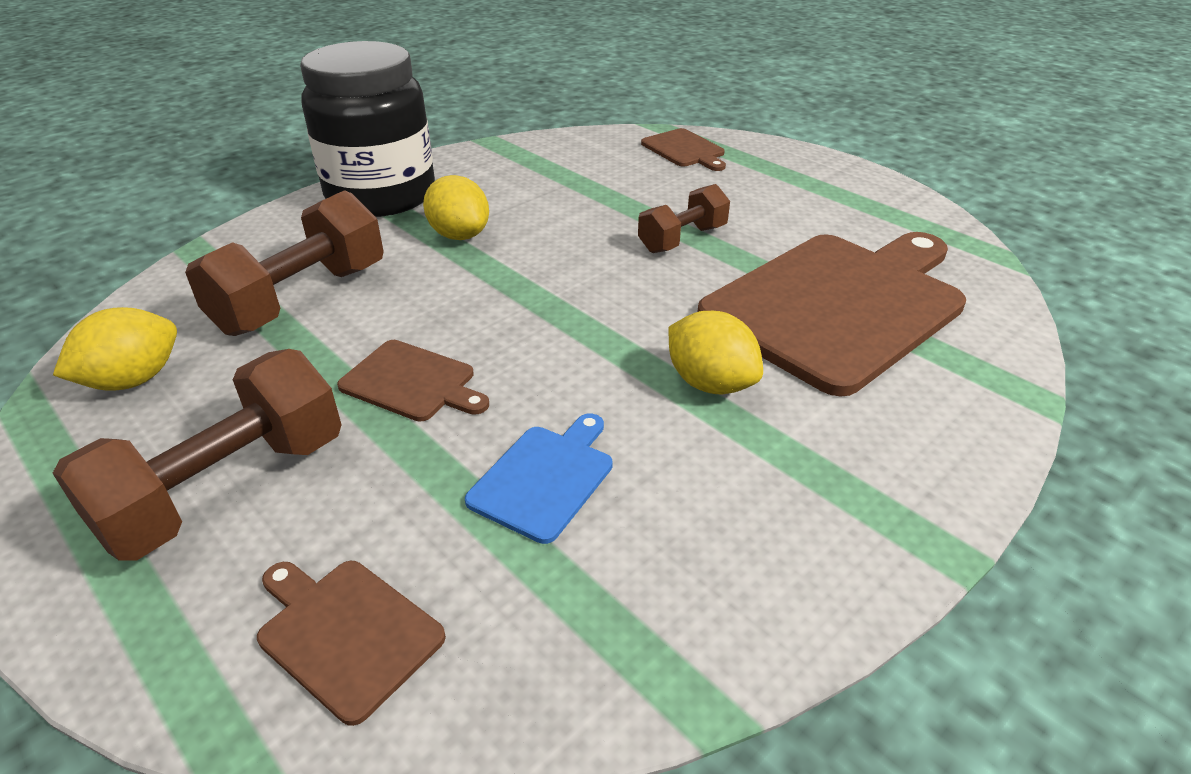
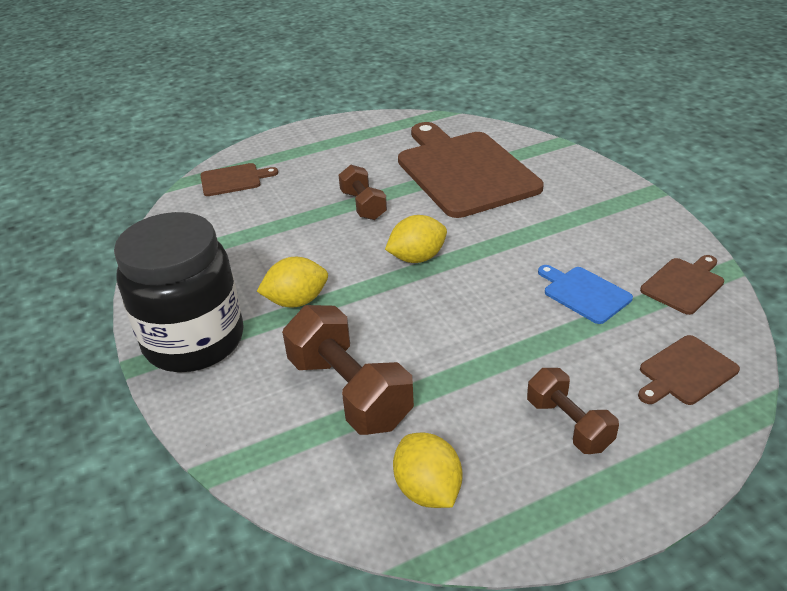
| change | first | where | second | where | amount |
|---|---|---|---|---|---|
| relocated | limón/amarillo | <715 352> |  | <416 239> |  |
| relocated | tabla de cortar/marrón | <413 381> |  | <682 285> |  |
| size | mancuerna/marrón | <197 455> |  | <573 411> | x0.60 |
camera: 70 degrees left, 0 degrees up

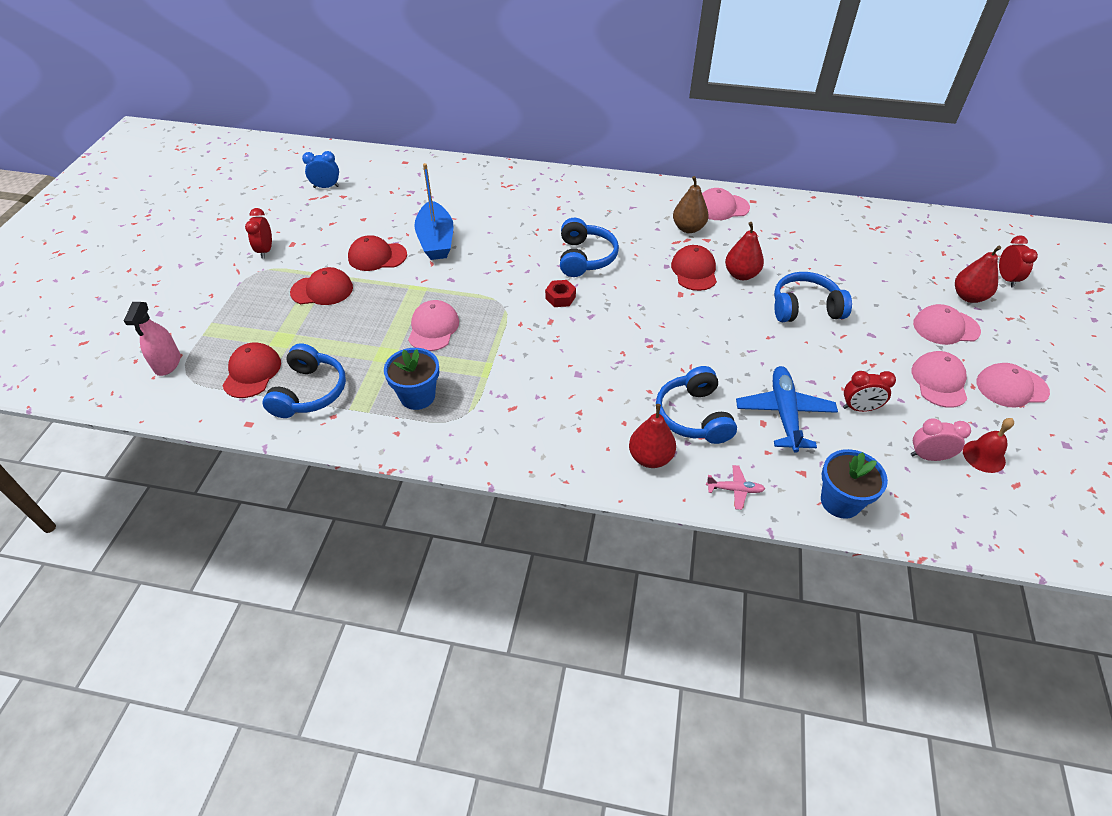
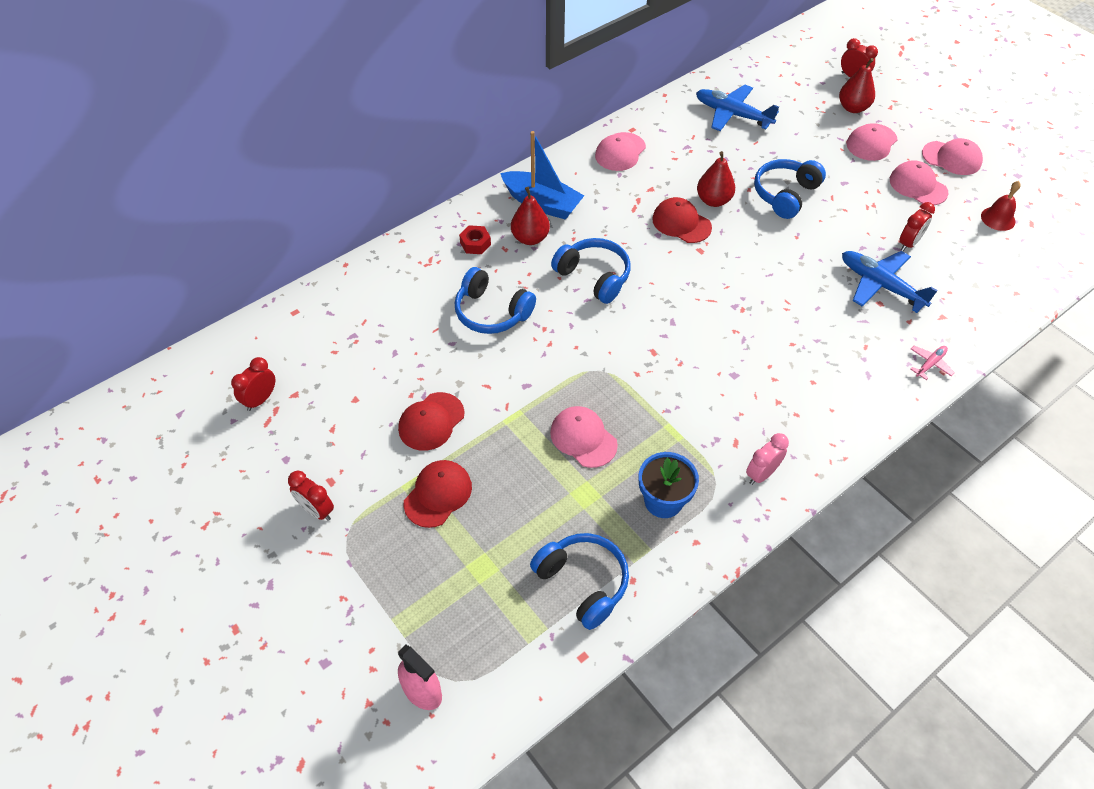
| change | first | where | second | where | amount |
|---|---|---|---|---|---|
| colour | despertador/azul | <320 169> | despertador/rojo | <253 384> |  |
| relocated | barco/azul | <433 211> |  | <542 175> |  |
| missing | pera/marrón | <691 204> |  |  |  |
| relocated | tuerca/rojo | <560 293> |  | <475 239> |  |
| missing | gorra/rojo | <251 370> |  |  |  |
| spun | gorra/rosa | <1013 385> |  | <952 156> | 105 degrees counterclockwise |
| relocated | auriculares/azul | <696 405> |  | <495 300> |  |
| relocated | pera/rojo | <652 436> |  | <530 216> |  |
| relocated | despertador/rosa | <941 439> |  | <767 459> |  |
| missing | maceta/azul | <854 484> |  |  |  |
| appeared |  |  | avión/azul | <737 108> |  |
camera: 50 degrees left, 5 degrees up

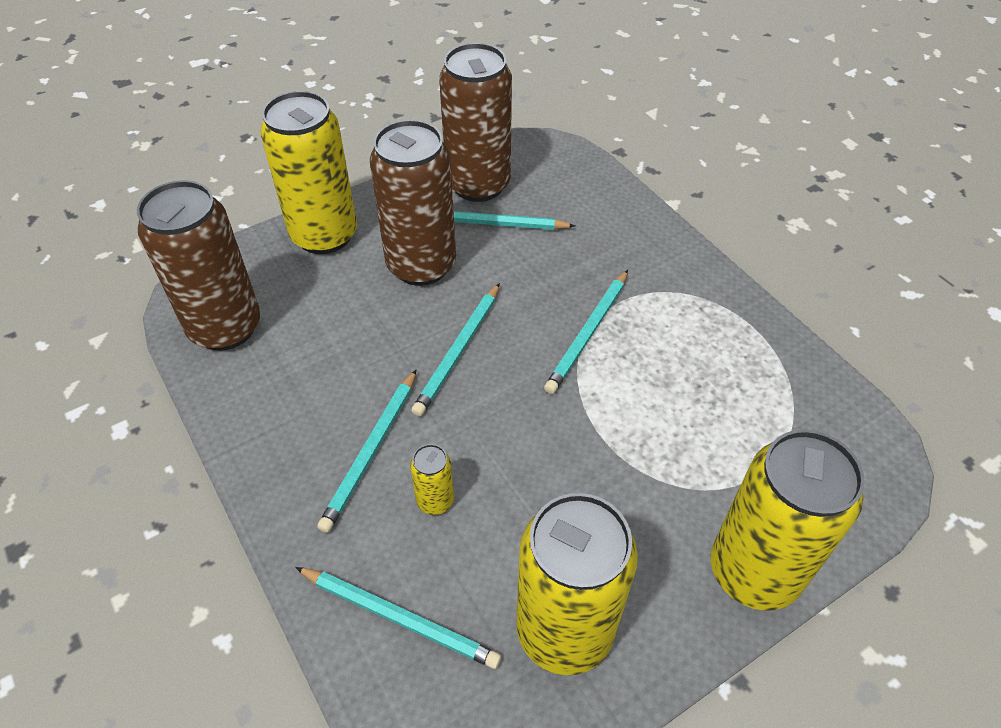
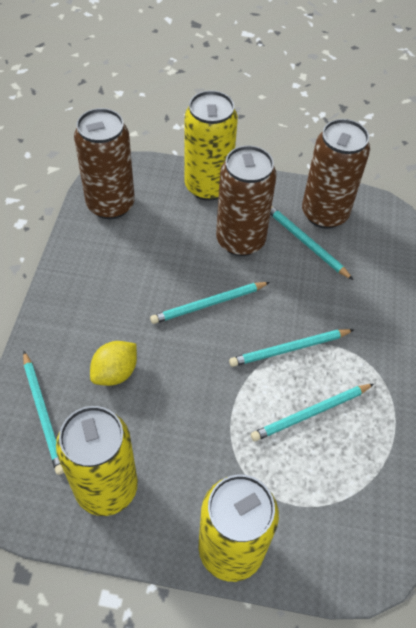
| change | first | where | second | where | amount |
|---|---|---|---|---|---|
| relocated | lápiz/turquesa | <367 451> |  | <312 413> |  |
| exchanged | lata/amarillo | <432 479> | limón/amarillo | <113 363> |  |
camera: 40 degrees right, 5 degrees up

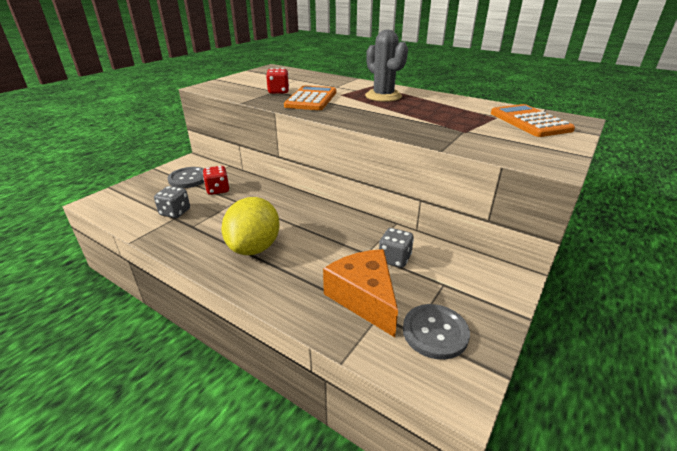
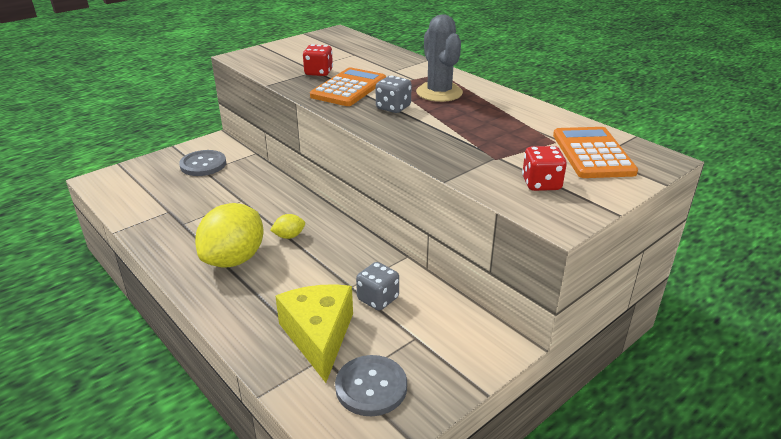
| change | first | where | second | where | amount |
|---|---|---|---|---|---|
| relocated | dado/rojo | <216 180> |  | <544 168> |  |
| relocated | dado/gris | <172 202> |  | <394 94> |  |
| colour | queso/naranja | <360 293> | queso/amarillo | <314 333> |  |
| appeared |  |  | limón/amarillo | <287 226> |  |
camera: 15 degrees right, 0 degrees up

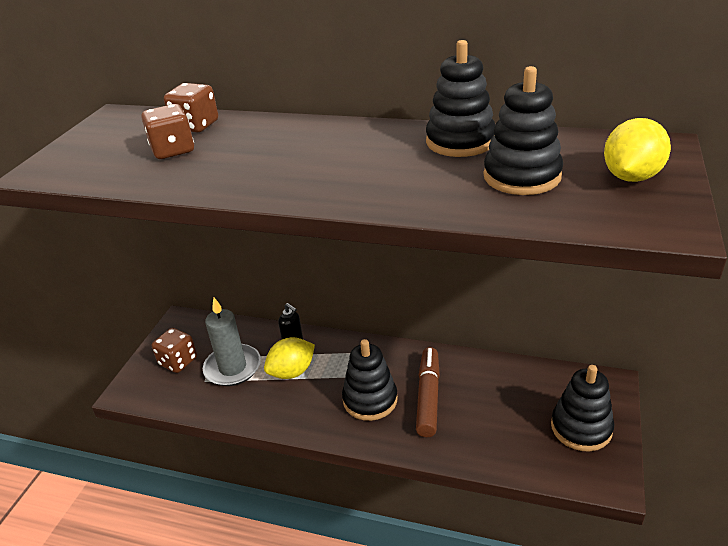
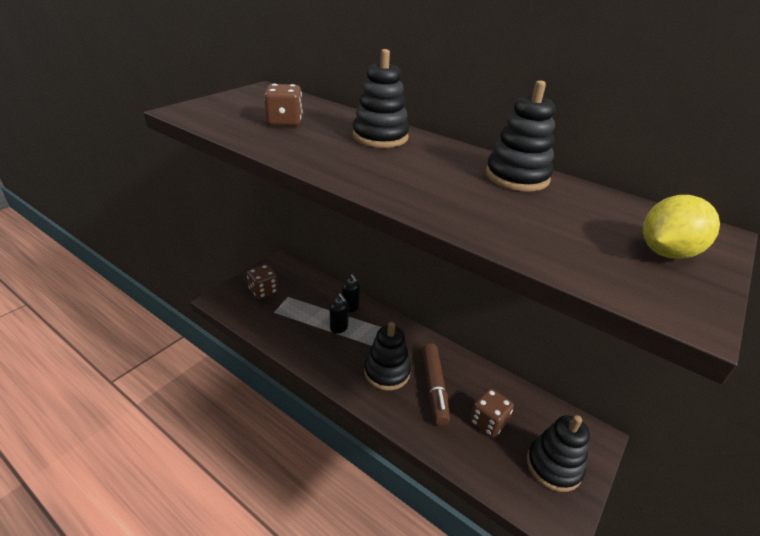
| change | first | where | second | where | amount |
|---|---|---|---|---|---|
| relocated | juguete apilable/negro | <523 130> |  | <380 98> |  |
| relocated | dado/marrón | <191 108> |  | <492 413> |  |
| missing | vela/gris | <232 342> |  |  |  |
| exchanged | limón/amarillo | <289 358> | dispensador de jabón/negro | <339 313> |  |
| spun | rotulador/marrón | <428 392> |  | <436 384> | 150 degrees clockwise |
camera: 15 degrees right, 0 degrees up

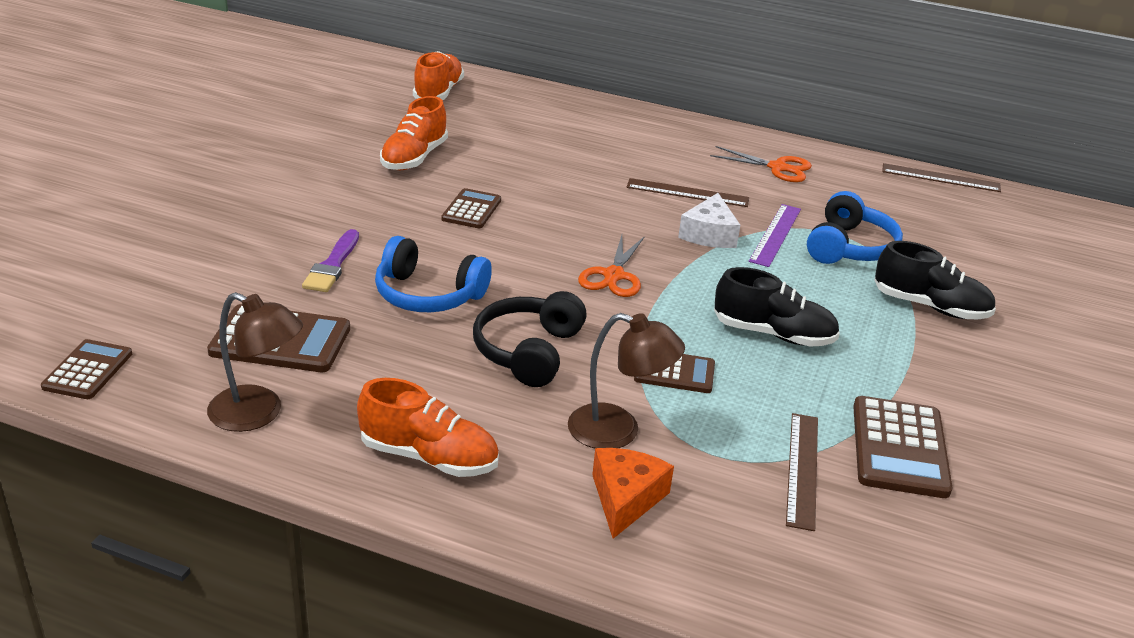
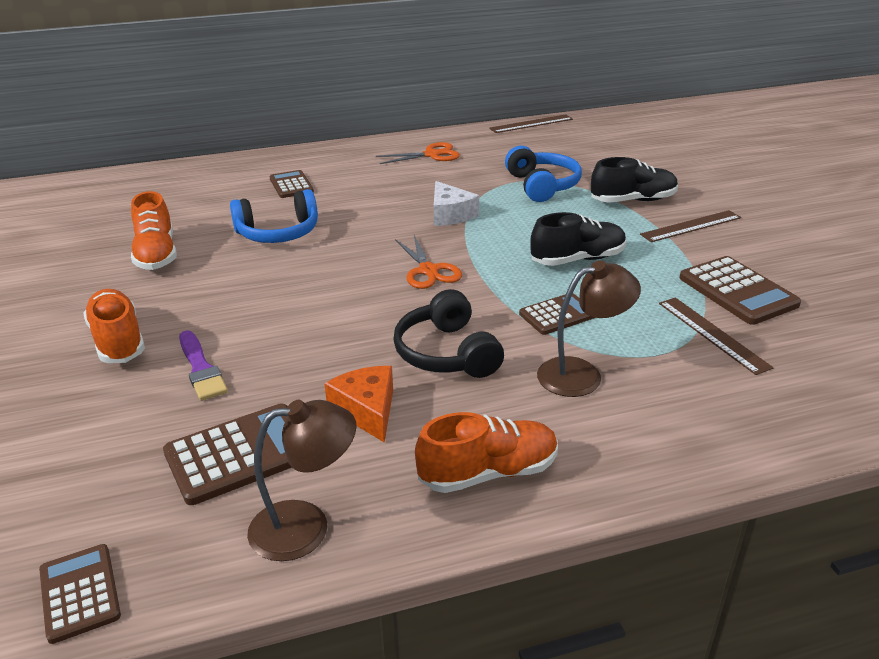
| change | first | where | second | where | amount |
|---|---|---|---|---|---|
| relocated | zapato/naranja | <438 75> |  | <114 326> |  |
| relocated | regla/marrón | <687 192> |  | <690 226> |  |
| relocated | calculadora/marrón | <471 208> |  | <291 184> |  |
| missing | regla/morado | <775 235> |  |  |  |
| relocated | auriculares/azul | <433 274> |  | <274 216> |  |
| relocated | queso/naranja | <633 493> |  | <358 404> |  |
camera: 35 degrees left, 0 degrees up

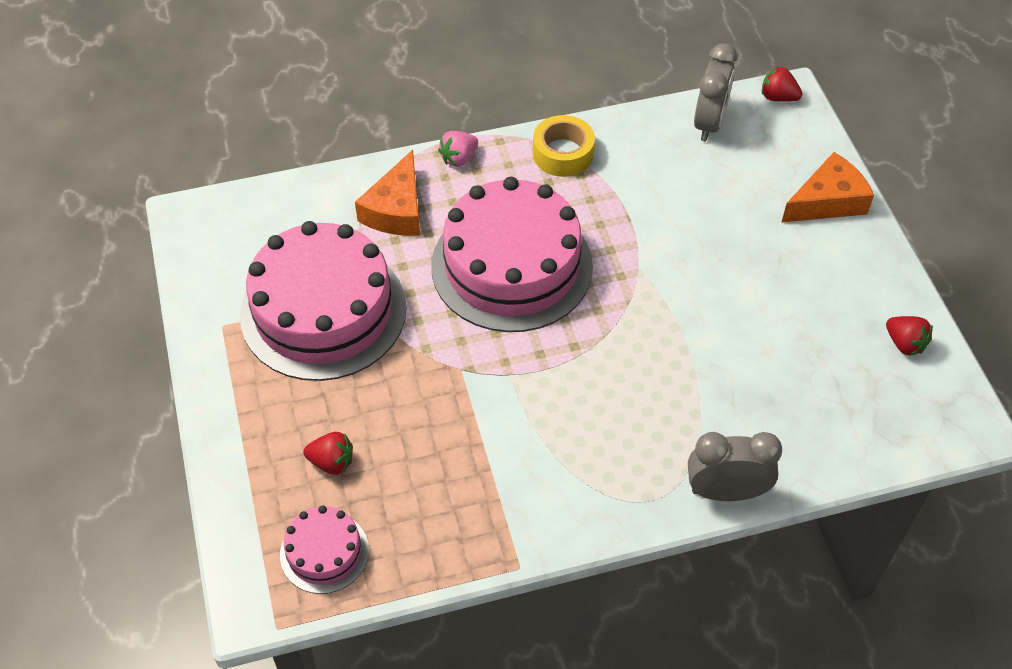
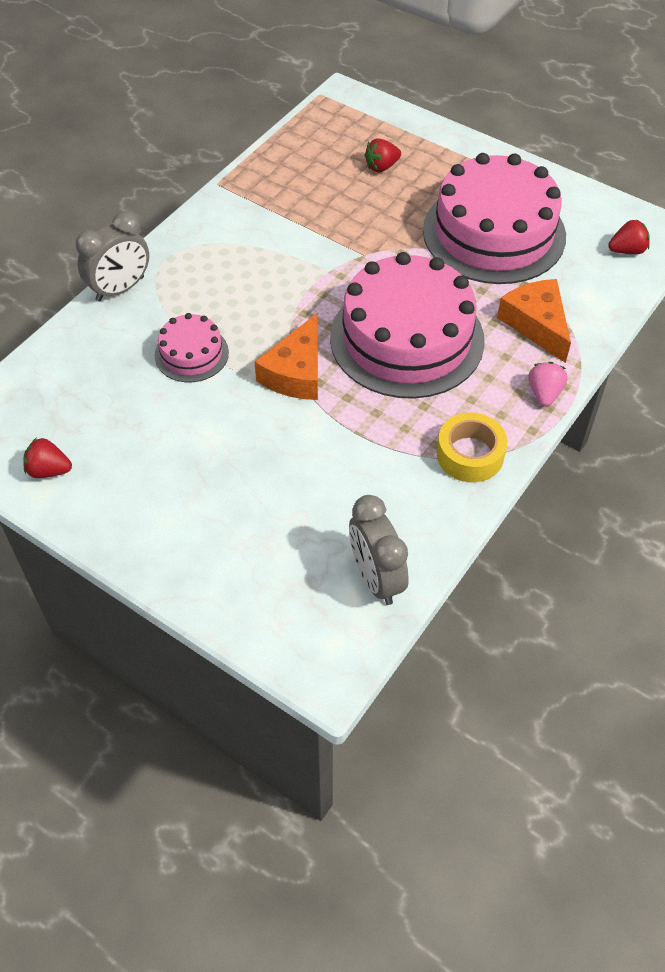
| change | first | where | second | where | amount |
|---|---|---|---|---|---|
| relocated | fresa/rojo | <782 84> |  | <629 236> |  |
| relocated | queso/naranja | <827 187> |  | <286 356> |  |
| relocated | tarta/rosa | <324 549> |  | <192 347> |  |
camera: 140 degrees right, 0 degrees up

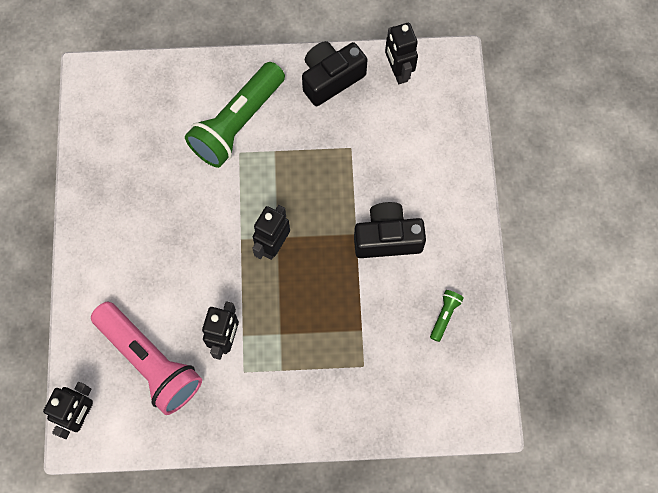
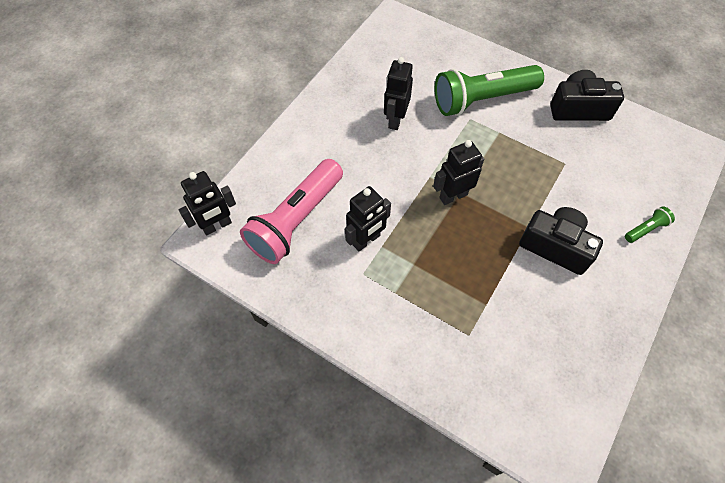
| change | first | where | second | where | amount |
|---|---|---|---|---|---|
| relocated | robot/negro | <401 53> |  | <398 93> |  |
| relocated | lámpara de mano/verde | <447 316> |  | <650 225> |  |
| spun | lámpara de mano/rosa | <146 358> |  | <291 211> | 45 degrees clockwise |
camera: 35 degrees right, 10 degrees down

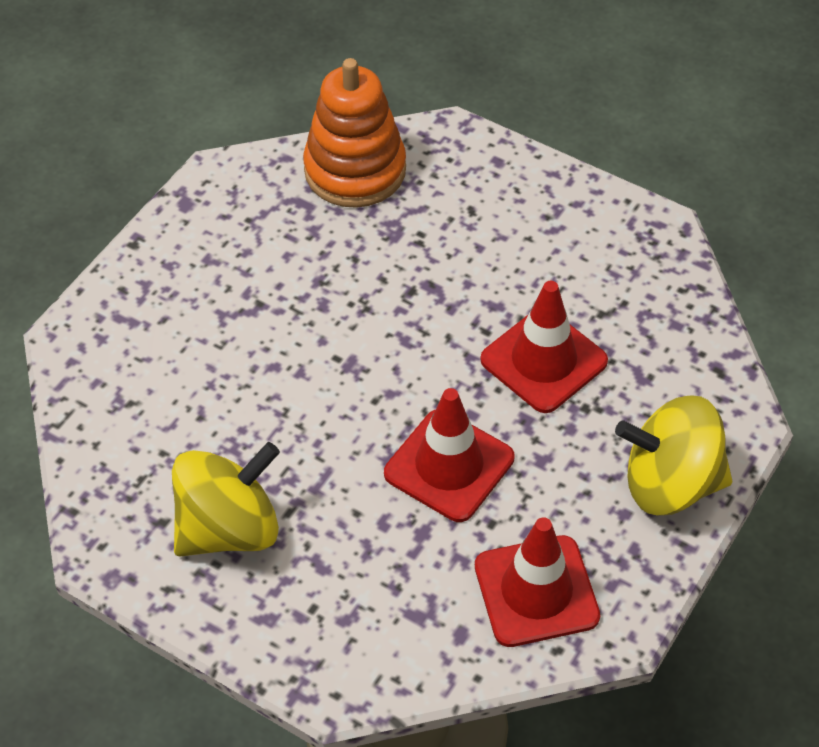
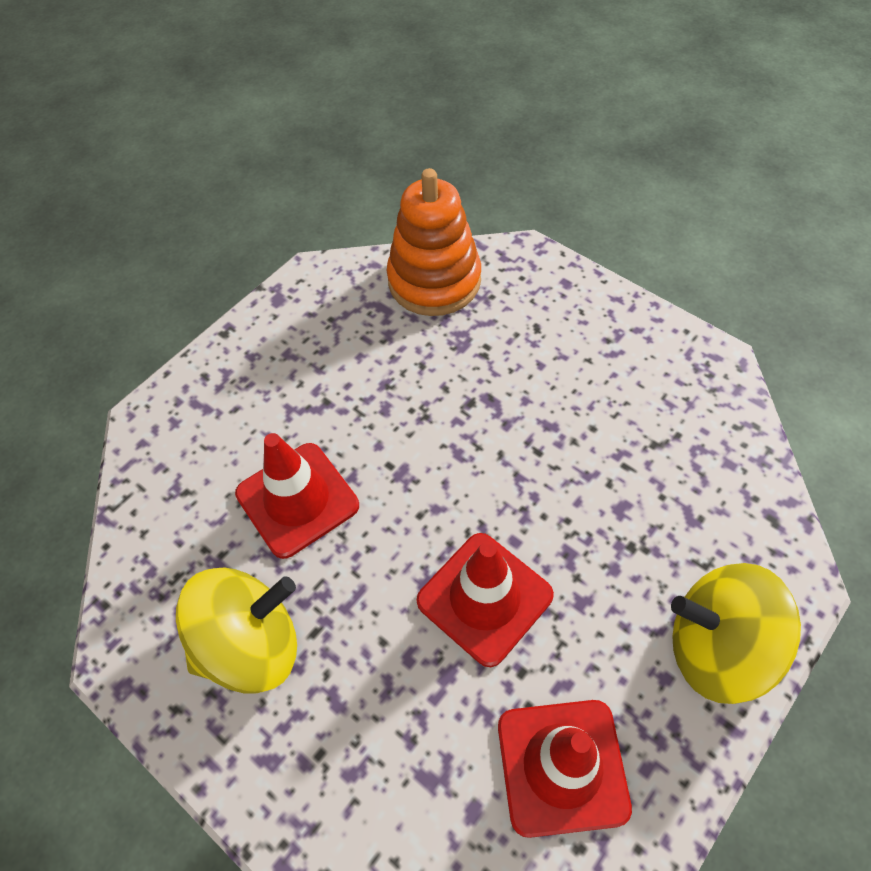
| change | first | where | second | where | amount |
|---|---|---|---|---|---|
| relocated | cono de tráfico/rojo | <544 347> |  | <297 496> |  |
camera: 10 degrees right, 5 degrees up

